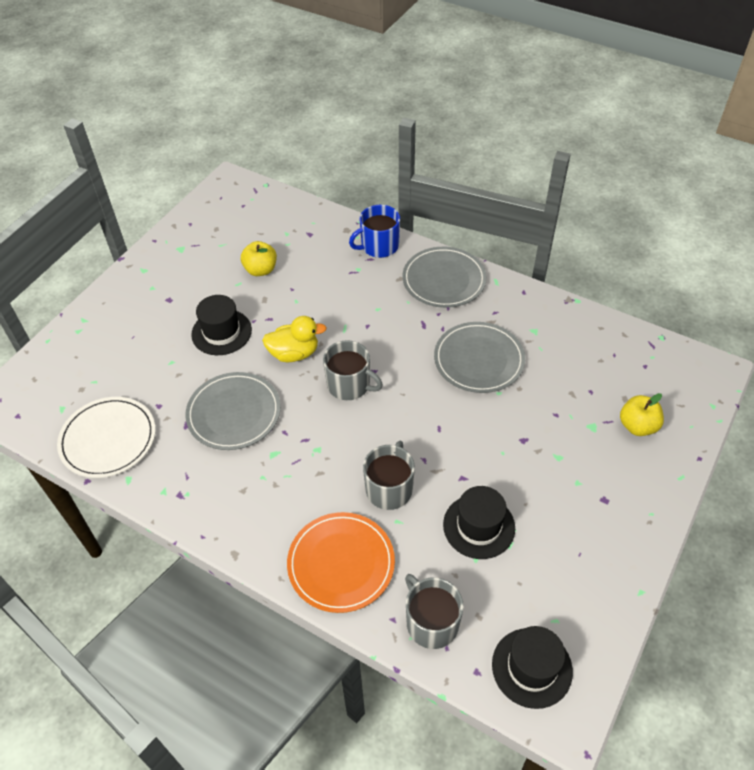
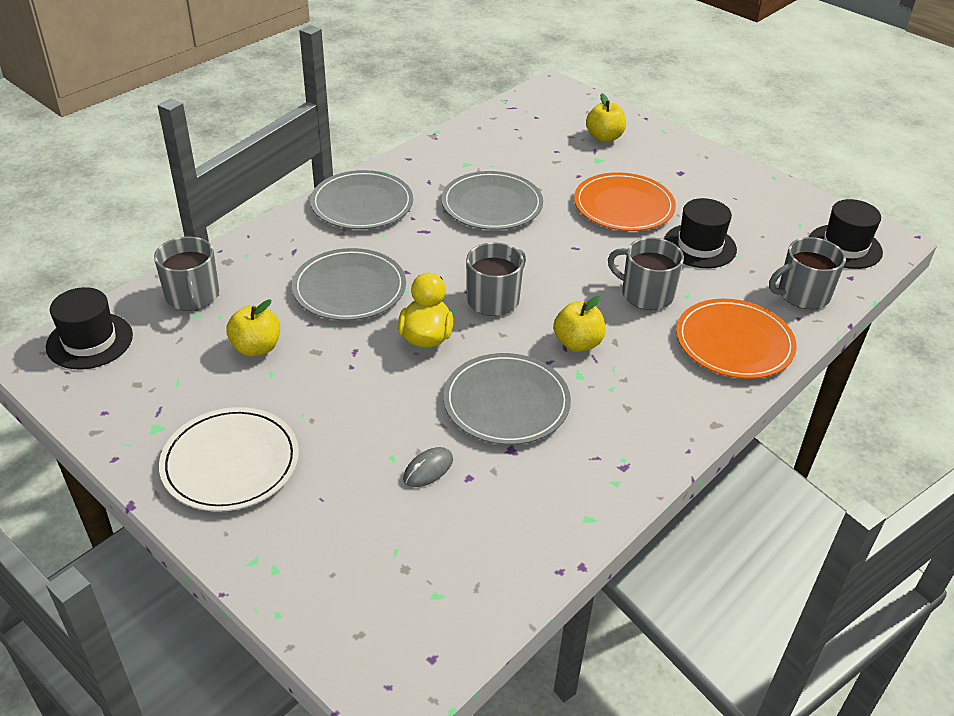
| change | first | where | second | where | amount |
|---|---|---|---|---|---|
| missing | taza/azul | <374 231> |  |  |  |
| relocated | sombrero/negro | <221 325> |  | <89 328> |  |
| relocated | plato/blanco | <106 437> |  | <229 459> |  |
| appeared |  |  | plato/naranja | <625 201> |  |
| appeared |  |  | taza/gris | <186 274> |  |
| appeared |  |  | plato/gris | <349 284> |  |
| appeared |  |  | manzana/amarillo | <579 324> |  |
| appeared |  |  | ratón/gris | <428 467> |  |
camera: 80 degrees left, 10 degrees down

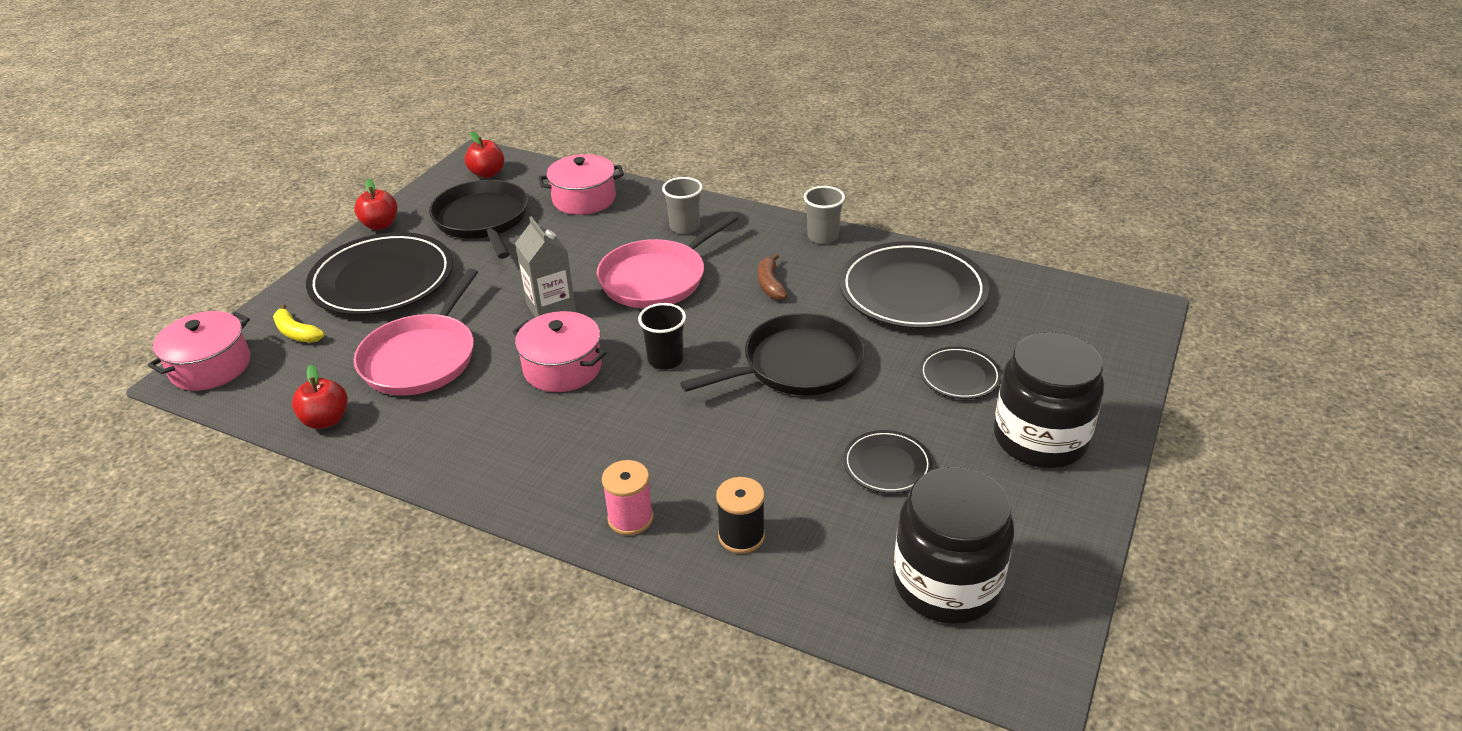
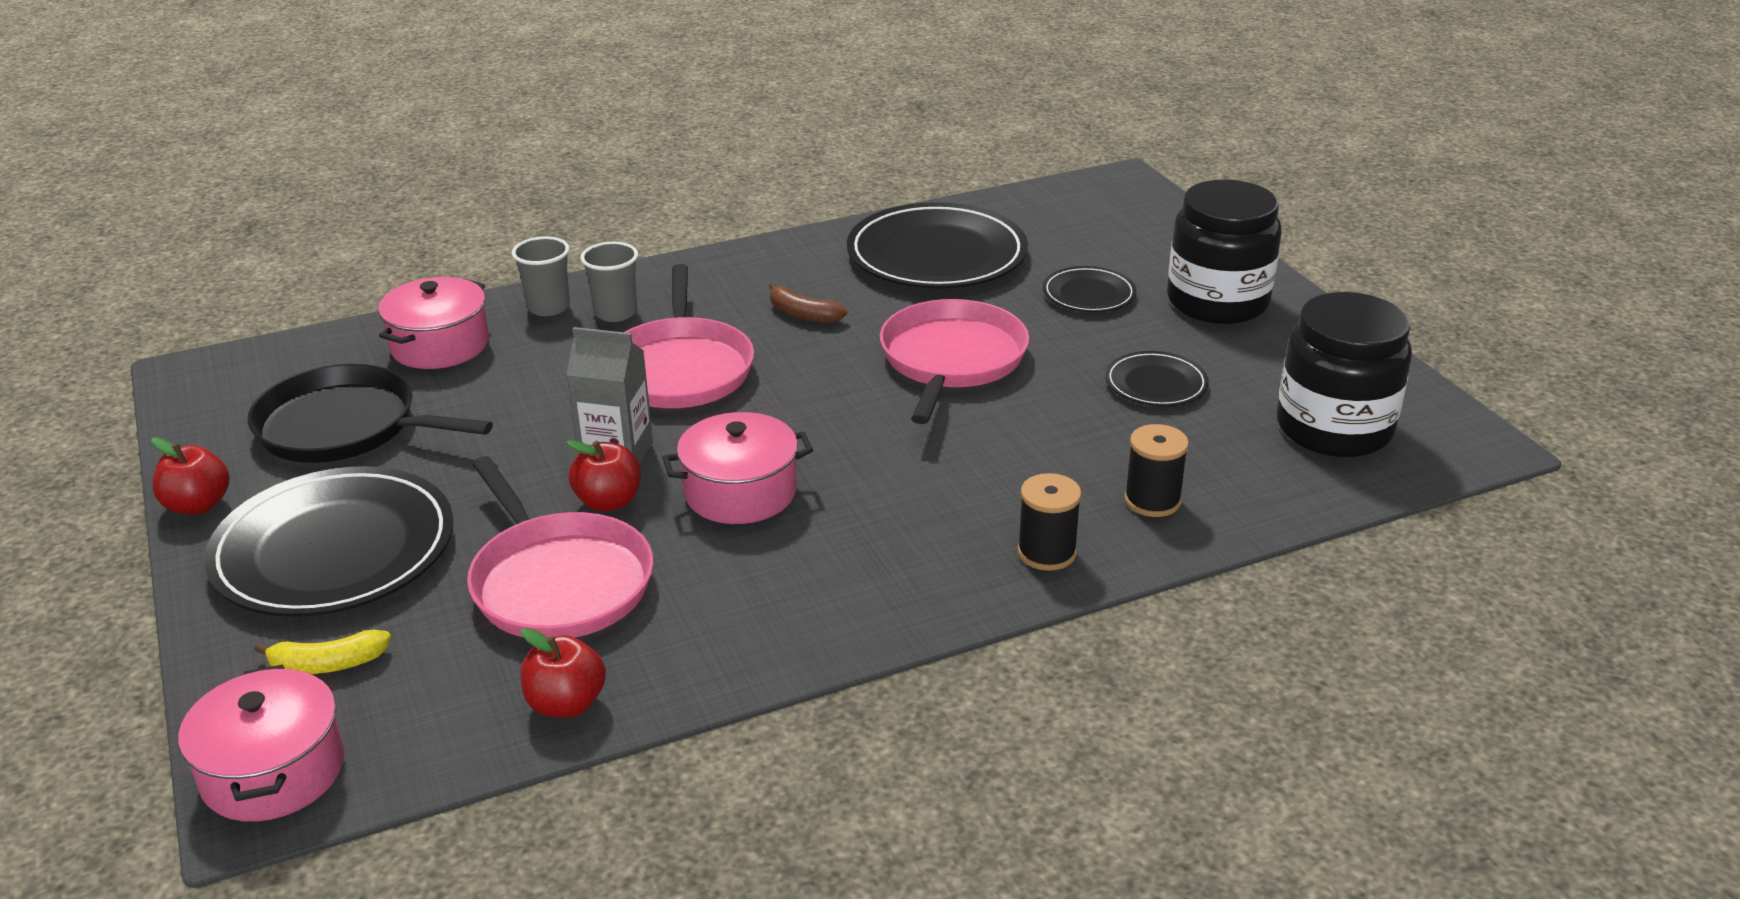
| change | first | where | second | where | amount |
|---|---|---|---|---|---|
| relocated | manzana/rojo | <484 155> |  | <603 476> |  |
| relocated | vaso/gris | <824 215> |  | <541 276> |  |
| missing | vaso/negro | <662 336> |  |  |  |
| colour | sartén/negro | <772 354> | sartén/rosa | <954 361> |  |
| colour | carrete/rosa | <627 497> | carrete/negro | <1049 522> |  |
camera: 50 degrees left, 5 degrees down

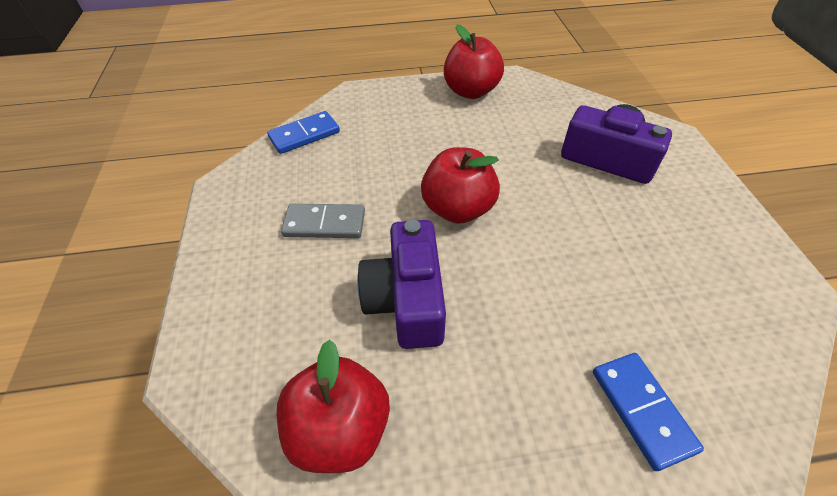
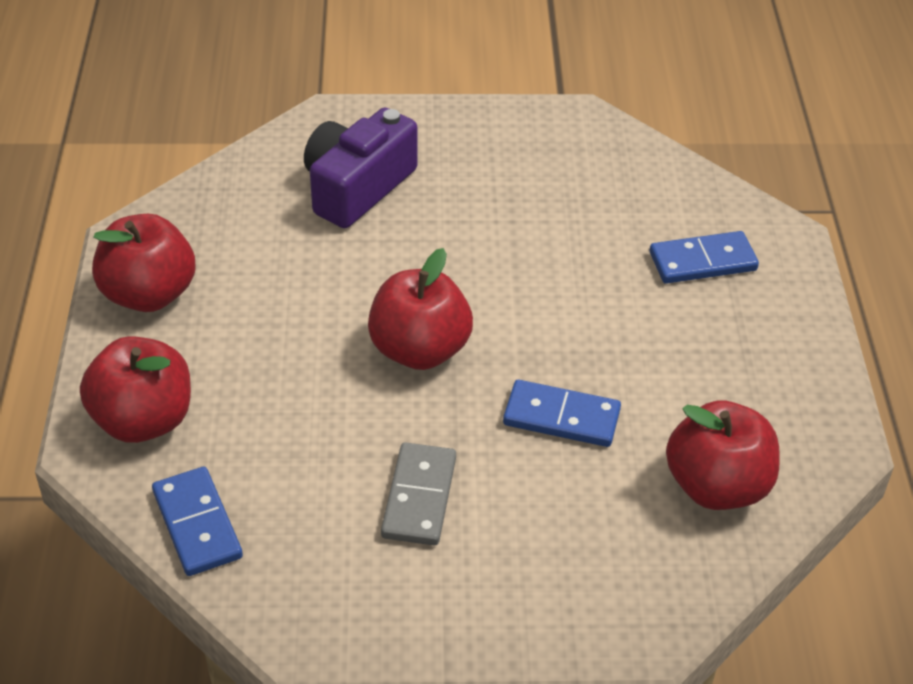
| change | first | where | second | where | amount |
|---|---|---|---|---|---|
| exchanged | cámara/morado | <401 284> | ficha de dominó/azul | <562 413> |  |
| appeared |  |  | manzana/rojo | <135 389> |  |
camera: 85 degrees left, 5 degrees down

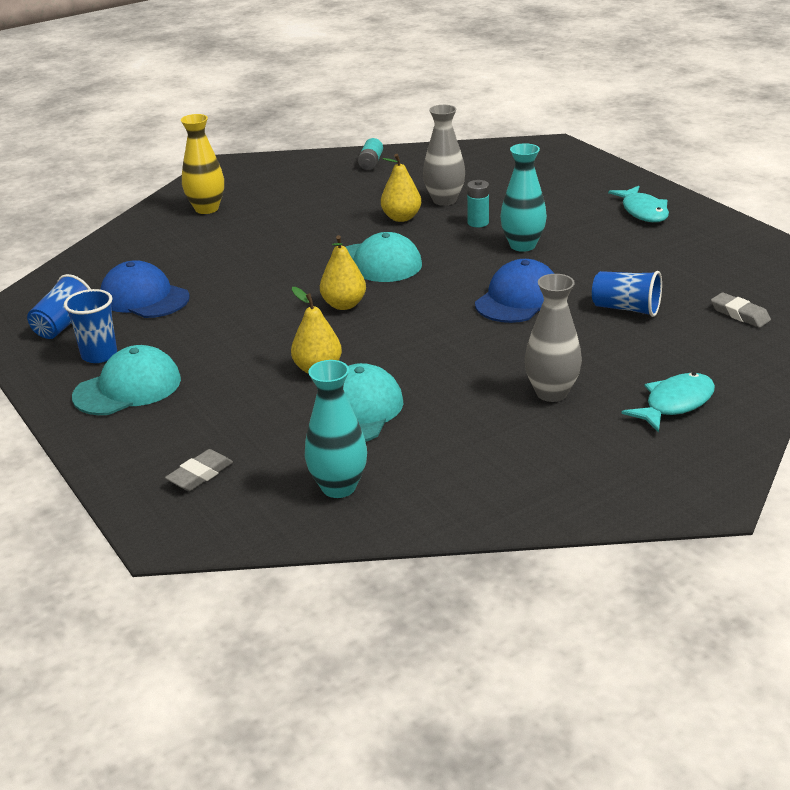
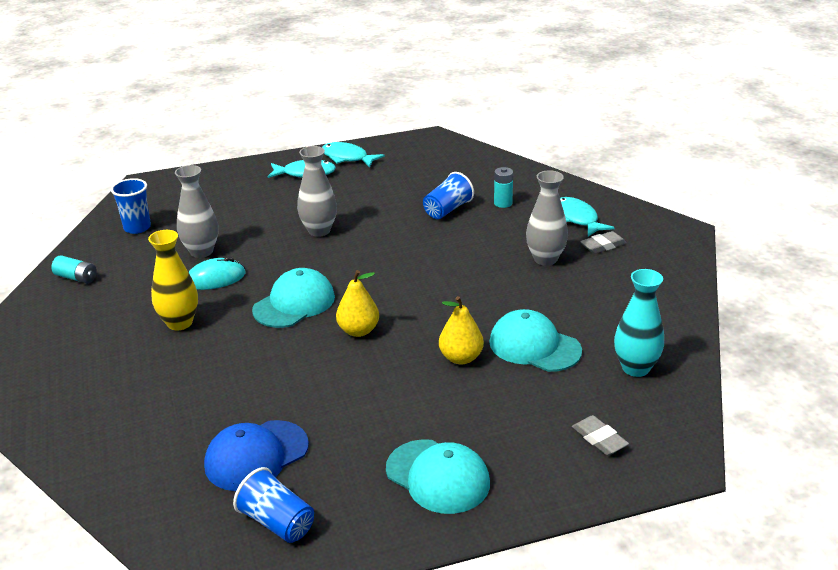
| change | first | where | second | where | amount |
|---|---|---|---|---|---|
| relocated | florero/amarillo | <202 164> |  | <173 280> |  |
| colour | florero/turquesa | <523 197> | florero/gris | <317 191> |  |
| exchanged | pera/amarillo | <401 188> | ratón/turquesa | <217 273> |  |
| relocated | pila/turquesa | <478 203> |  | <503 187> |  |
| missing | gorra/azul | <515 291> |  |  |  |
| relocated | vaso/azul | <90 326> |  | <131 206> |  |
| relocated | goma de borrar/gris | <741 310> |  | <603 242> |  |
| spun | gorra/turquesa | <126 380> |  | <438 476> | 150 degrees clockwise |
| appeared |  |  | pez/turquesa | <353 155> |  |
camera: 75 degrees left, 0 degrees up

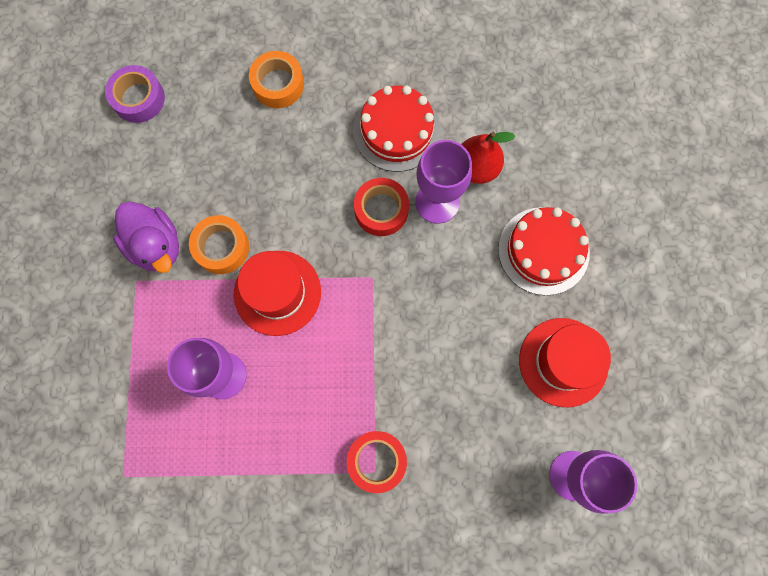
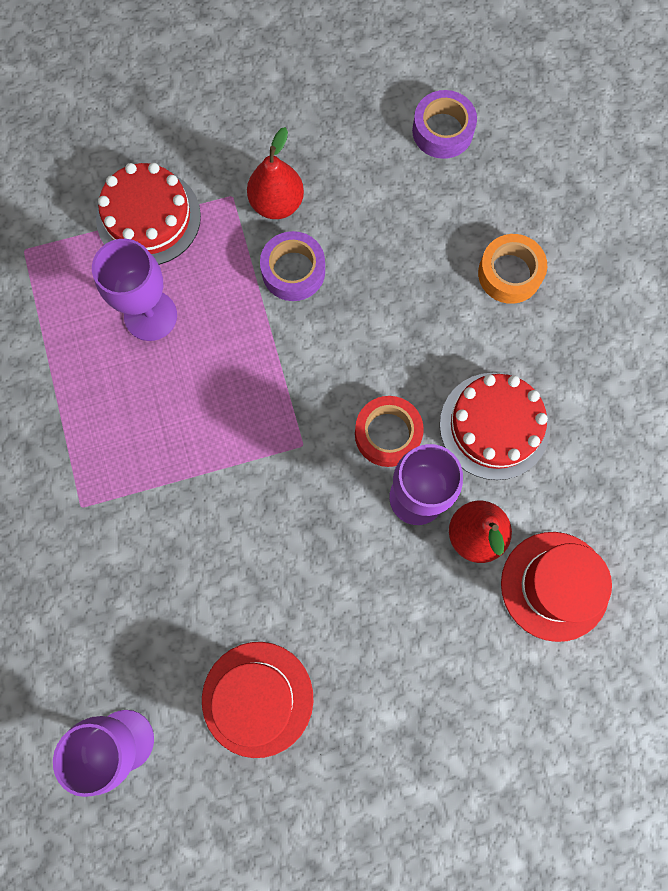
| change | first | where | second | where | amount |
|---|---|---|---|---|---|
| exchanged | pato/morado | <146 237> | pera/rojo | <275 173> |  |
| relocated | tarta/rojo | <544 251> |  | <148 214> |  |
| colour | cinta adhesiva/naranja | <219 244> | cinta adhesiva/morado | <292 266> |  |
| relocated | sombrero/rojo | <277 293> |  | <556 587> |  |
| missing | cinta adhesiva/rojo | <377 462> |  |  |  |
camera: 75 degrees right, 0 degrees up

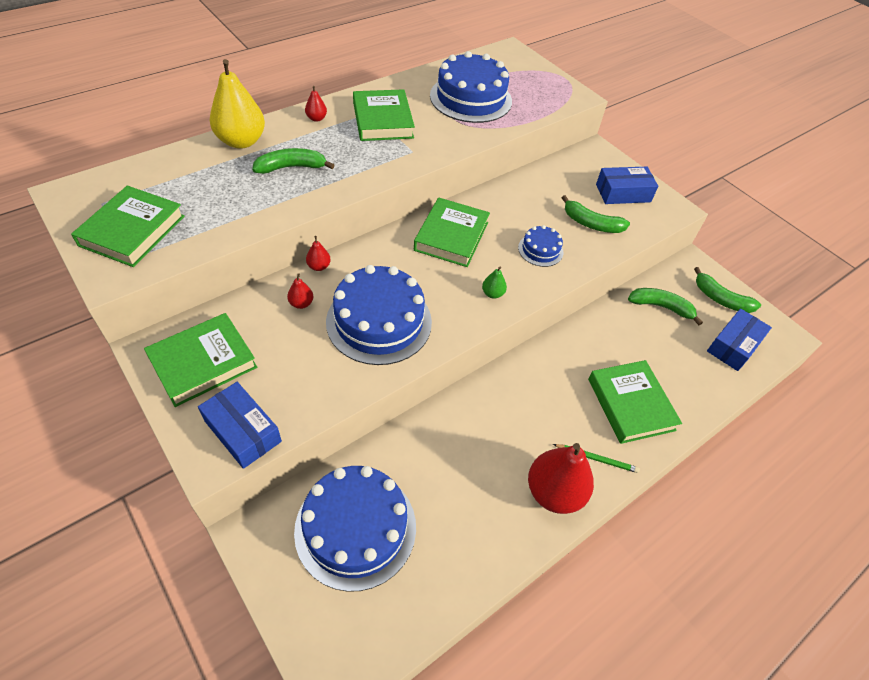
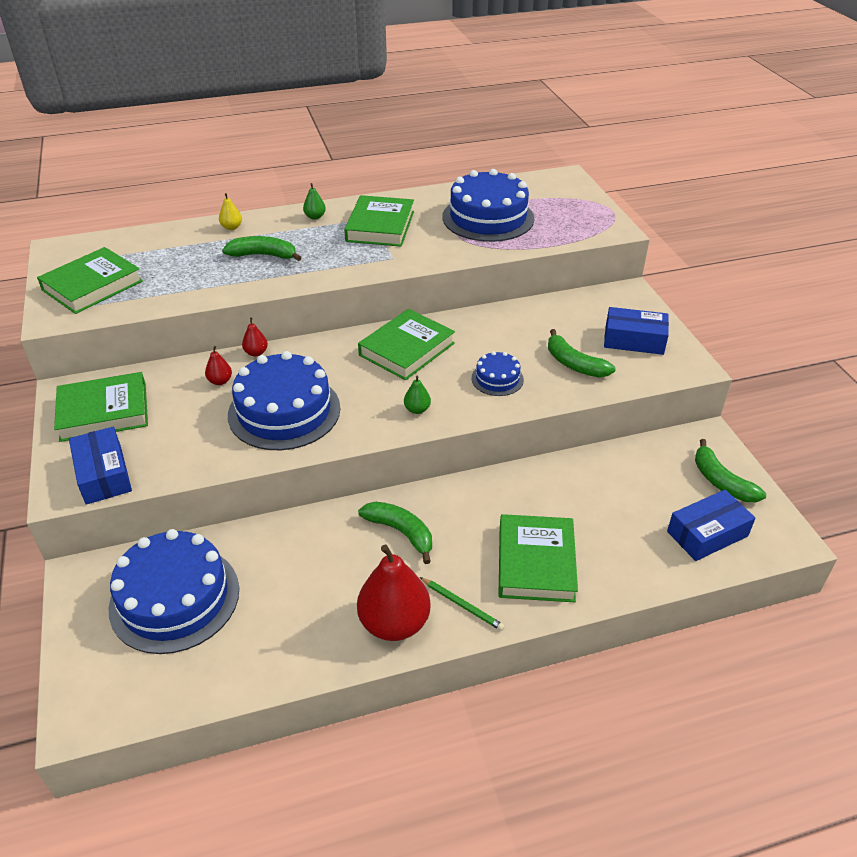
| change | first | where | second | where | amount |
|---|---|---|---|---|---|
| size | pera/amarillo | <237 104> |  | <230 211> | x0.44 |
| colour | pera/rojo | <316 104> | pera/verde | <314 201> |  |
| relocated | plátano/verde | <665 306> |  | <395 533> |  |
camera: 25 degrees right, 10 degrees down

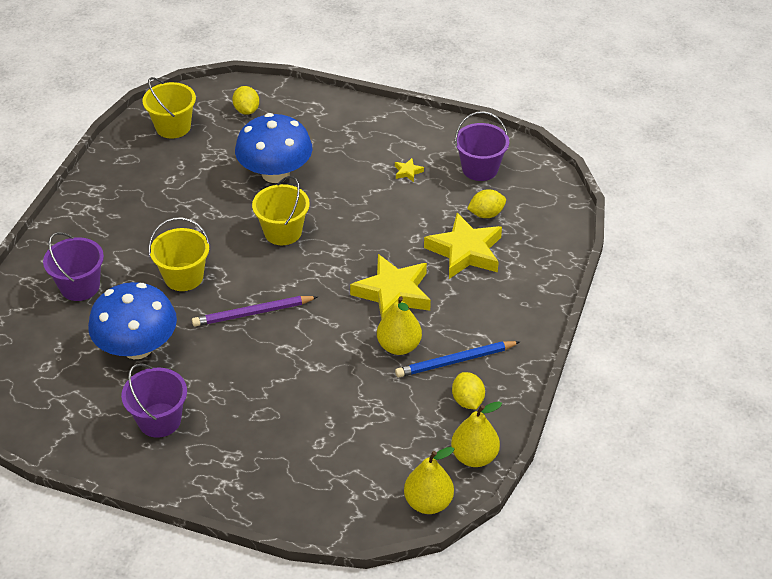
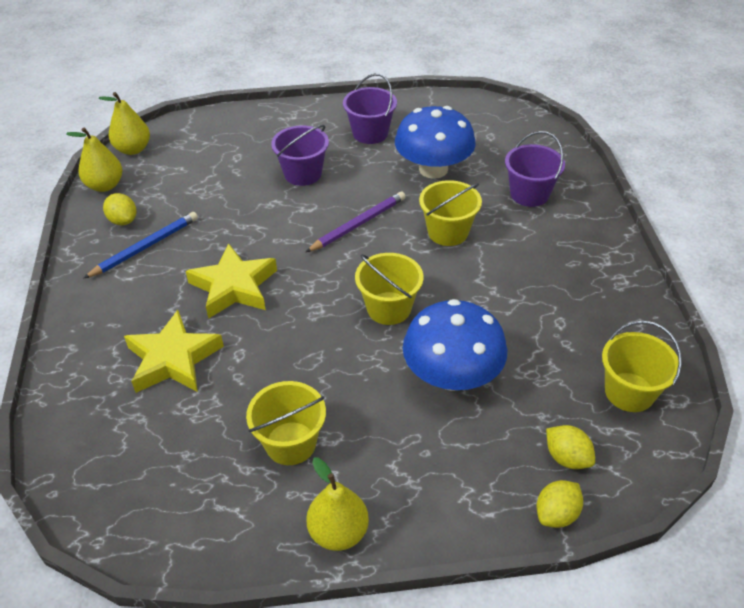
| change | first | where | second | where | amount |
|---|---|---|---|---|---|
| relocated | balde/morado | <482 146> |  | <300 155> |  |
| exchanged | estrella/amarillo | <409 170> | balde/amarillo | <286 423> |  |
| relocated | limón/amarillo | <486 203> |  | <560 504> |  |
| relocated | pera/amarillo | <399 325> |  | <337 504> |  |
camera: 155 degrees right, 0 degrees up

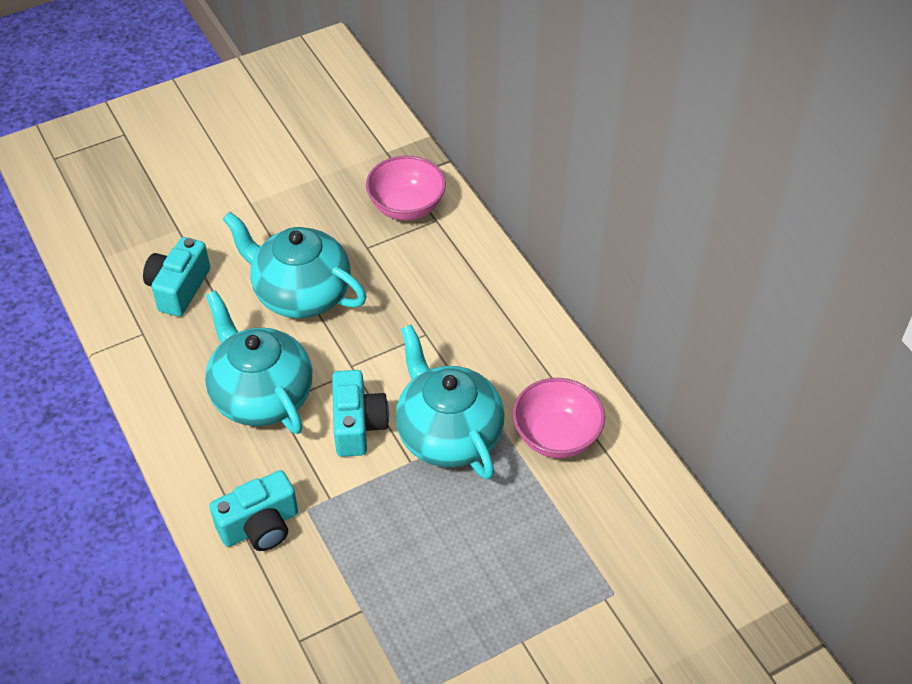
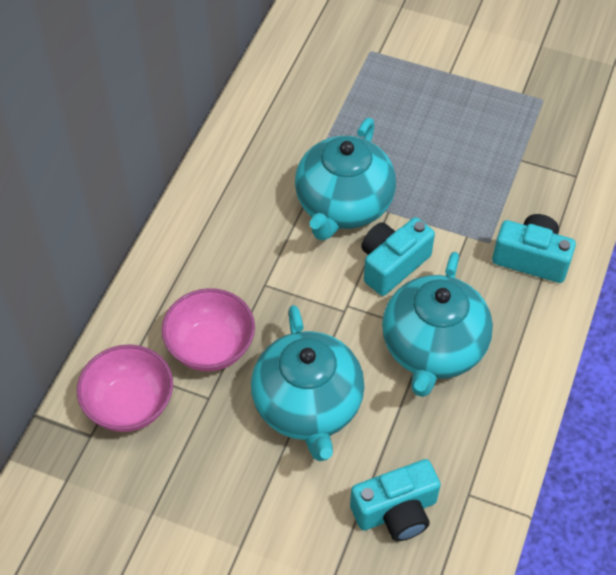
| change | first | where | second | where | amount |
|---|---|---|---|---|---|
| relocated | cuenco/rosa | <559 418> |  | <208 330> |  |
camera: 130 degrees left, 5 degrees up

